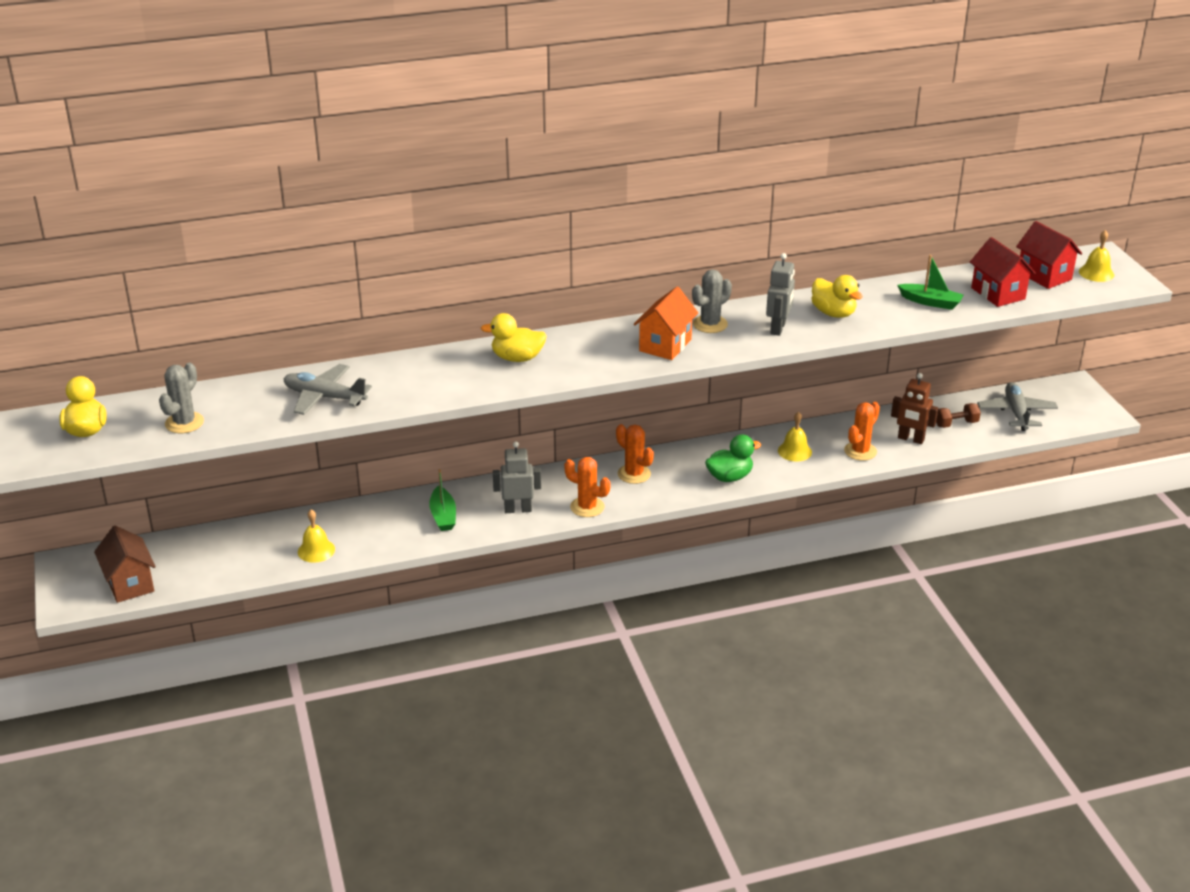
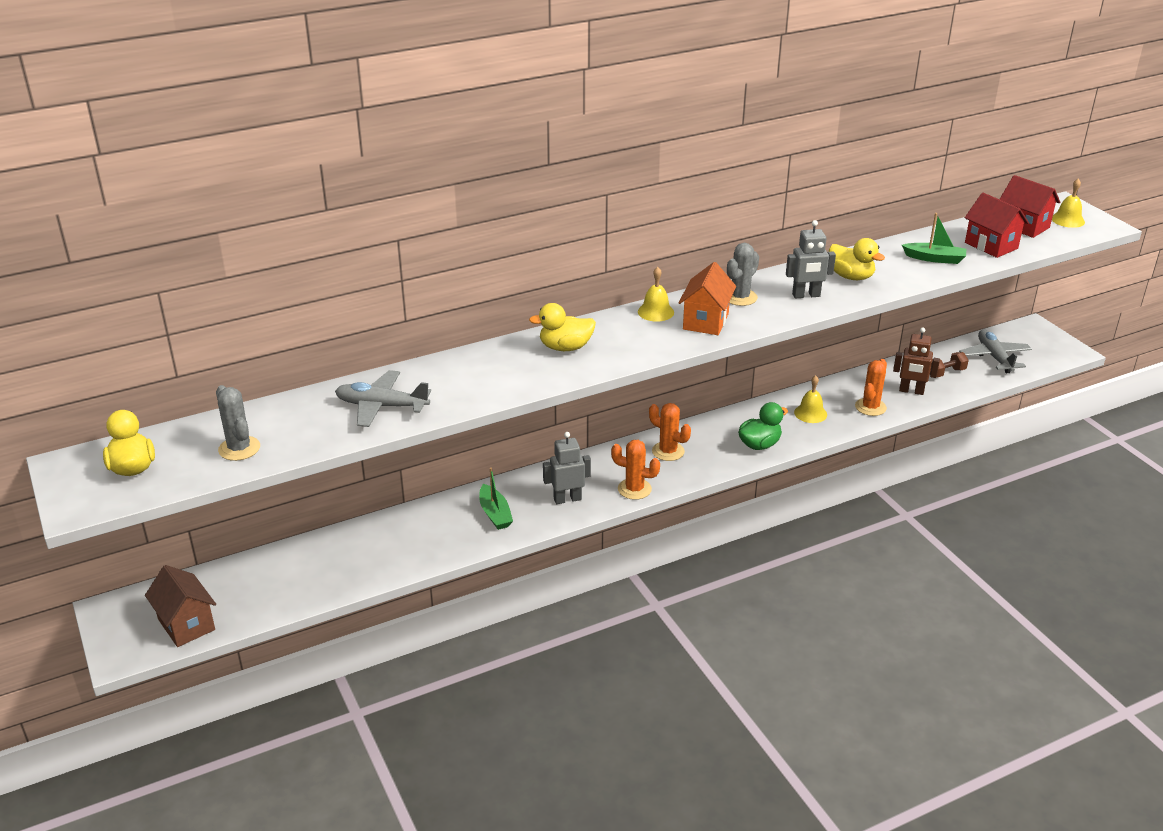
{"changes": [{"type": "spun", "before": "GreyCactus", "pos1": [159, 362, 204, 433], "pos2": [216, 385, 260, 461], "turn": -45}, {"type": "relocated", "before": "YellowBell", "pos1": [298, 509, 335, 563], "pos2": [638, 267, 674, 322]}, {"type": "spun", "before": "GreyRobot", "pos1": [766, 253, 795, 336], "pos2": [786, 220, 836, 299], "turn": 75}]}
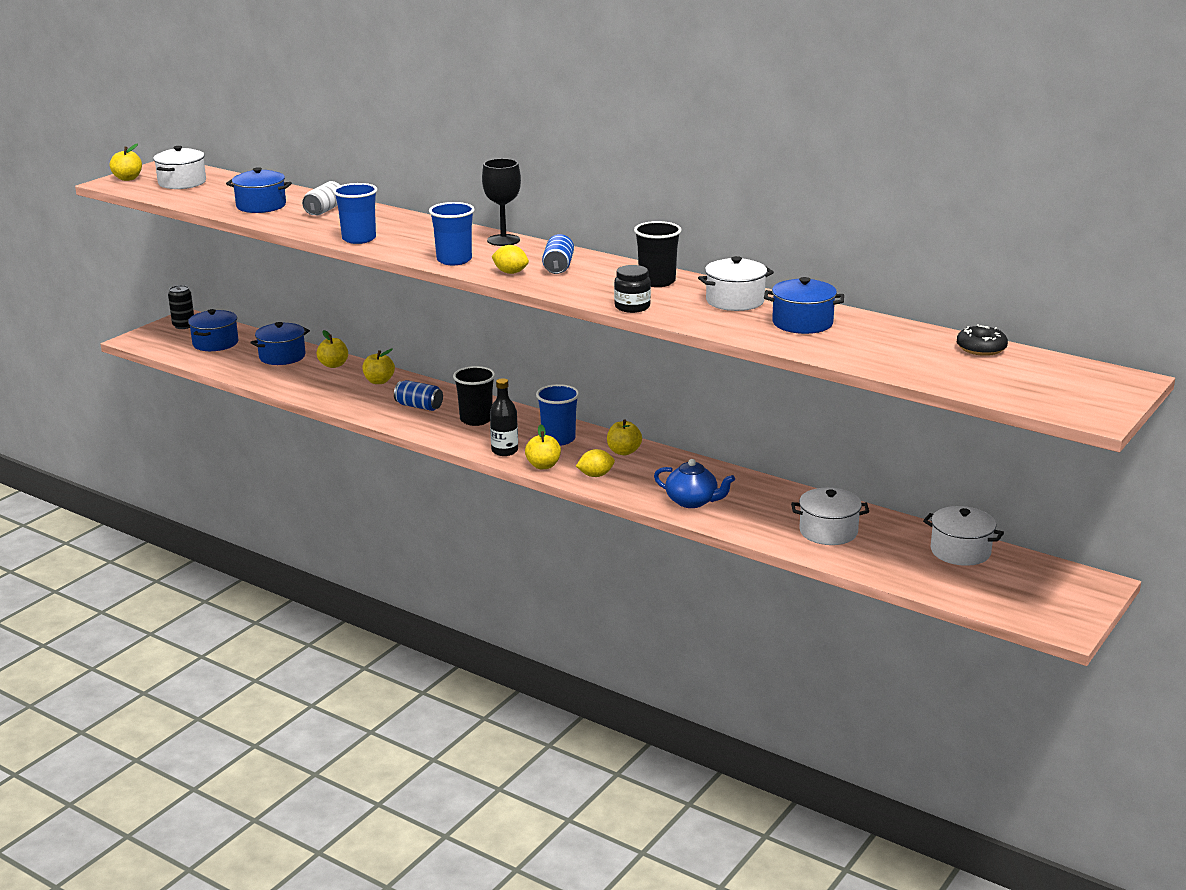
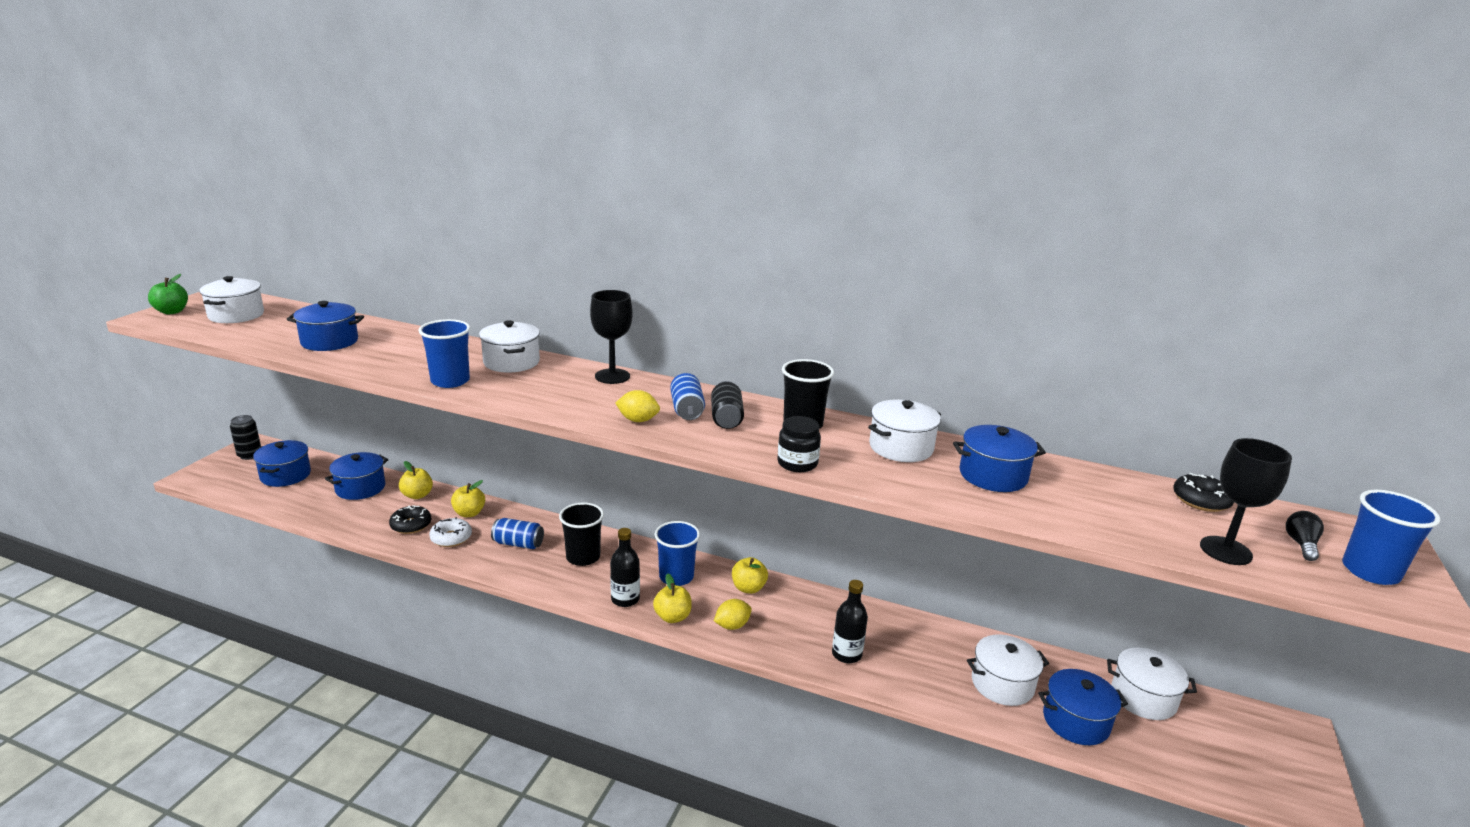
{"changes": [{"type": "colour", "before": "YellowApple", "after": "GreenApple", "pos1": [110, 143, 142, 181], "pos2": [148, 274, 188, 314]}, {"type": "missing", "before": "WhiteCan", "pos1": [302, 181, 340, 215]}, {"type": "relocated", "before": "BlueCup", "pos1": [429, 202, 475, 265], "pos2": [1342, 490, 1440, 585]}, {"type": "exchanged", "before": "BlueTeapot", "after": "BlackBottle", "pos1": [654, 459, 735, 508], "pos2": [832, 580, 868, 663]}, {"type": "appeared", "after": "BlackDonut", "pos2": [389, 505, 431, 534]}, {"type": "appeared", "after": "WhiteDonut", "pos2": [429, 517, 472, 547]}, {"type": "appeared", "after": "WhitePot", "pos2": [479, 320, 540, 373]}, {"type": "appeared", "after": "BlackCan", "pos2": [711, 381, 744, 429]}, {"type": "appeared", "after": "BluePot", "pos2": [1038, 669, 1128, 745]}, {"type": "appeared", "after": "BlackGoblet", "pos2": [1200, 438, 1292, 565]}, {"type": "appeared", "after": "BlackLightBulb", "pos2": [1286, 511, 1324, 561]}]}
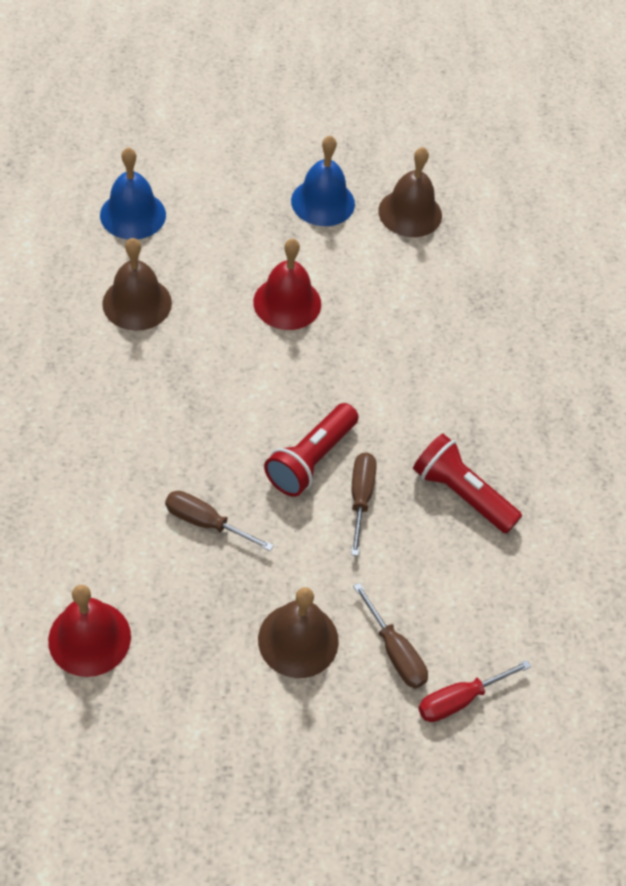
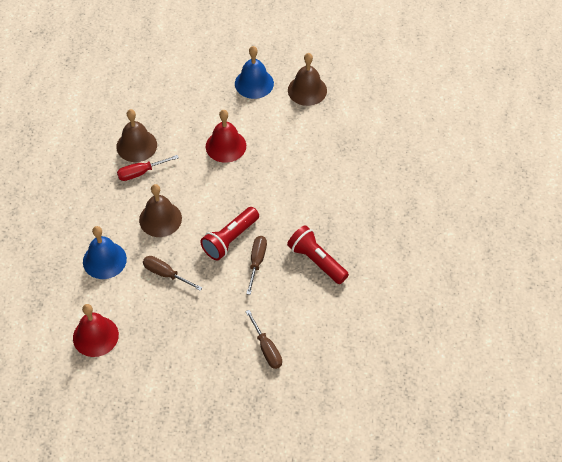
{"changes": [{"type": "relocated", "before": "BlueBell", "pos1": [100, 147, 166, 240], "pos2": [83, 226, 127, 279]}, {"type": "relocated", "before": "BrownBell", "pos1": [258, 587, 339, 678], "pos2": [139, 184, 182, 237]}, {"type": "relocated", "before": "RedScrewdriver", "pos1": [418, 660, 531, 722], "pos2": [117, 155, 179, 181]}]}
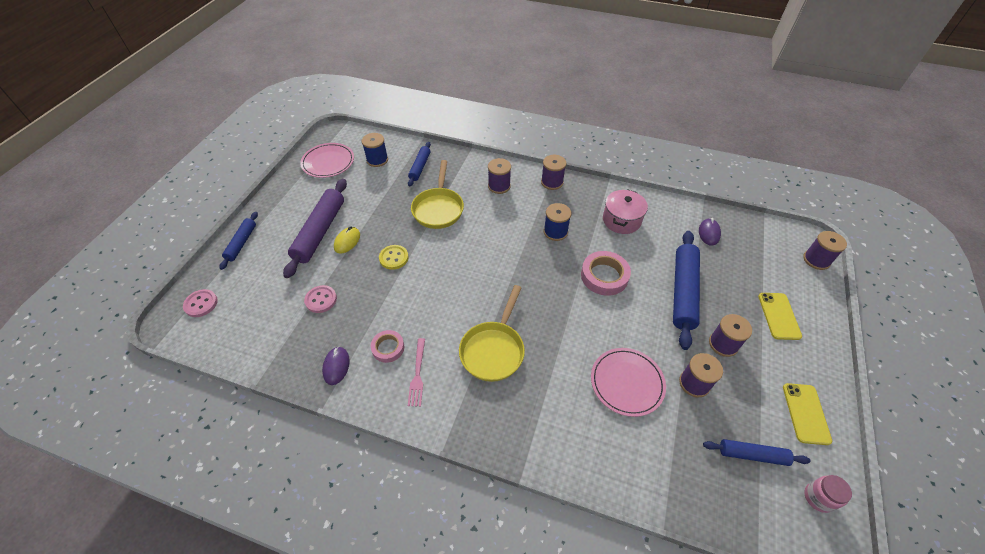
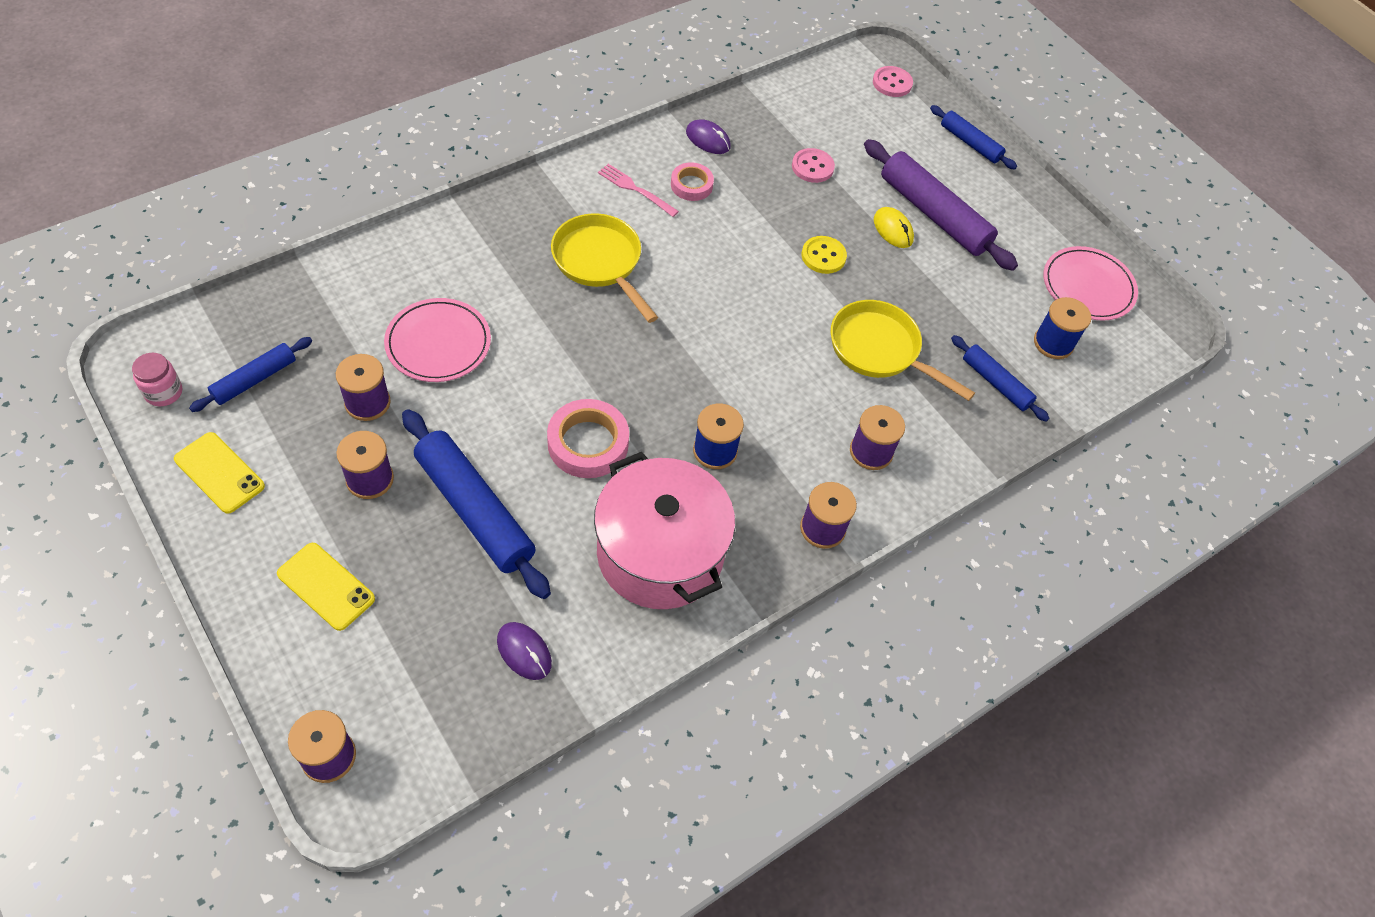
{"changes": [{"type": "size", "before": "PinkPot", "pos1": [603, 189, 648, 234], "pos2": [594, 452, 735, 609], "scale": 1.67}]}
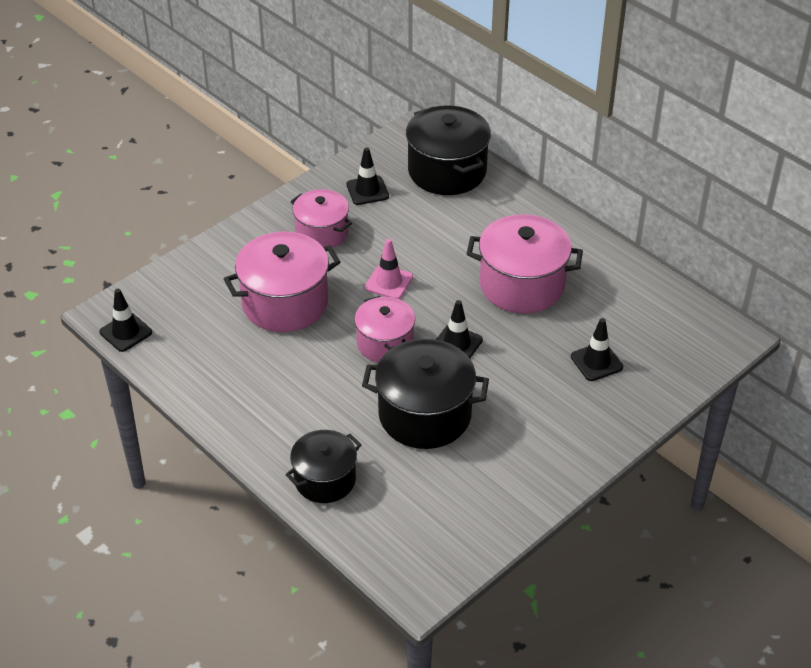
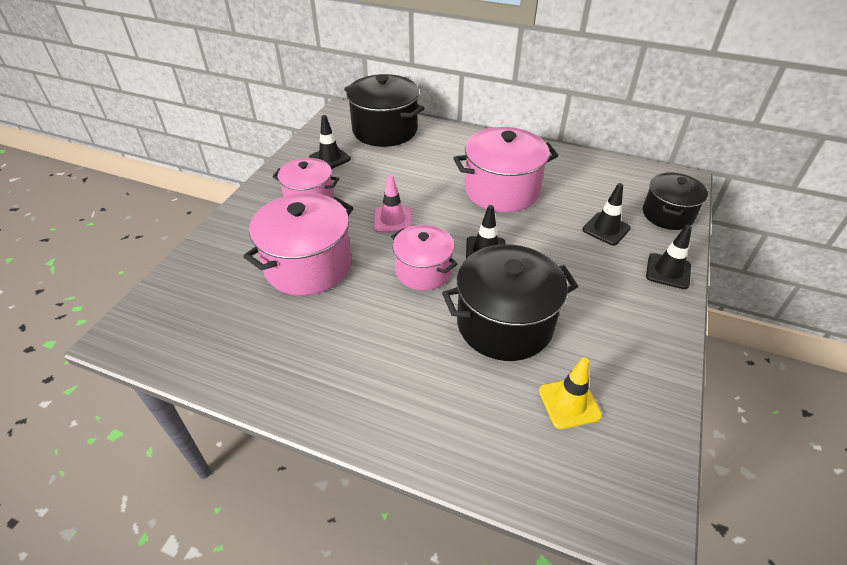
{"changes": [{"type": "relocated", "before": "BlackTrafficCone", "pos1": [99, 289, 152, 352], "pos2": [646, 225, 692, 289]}, {"type": "relocated", "before": "BlackPot", "pos1": [285, 430, 362, 503], "pos2": [643, 172, 708, 230]}, {"type": "appeared", "after": "YellowTrafficCone", "pos2": [539, 357, 602, 429]}]}
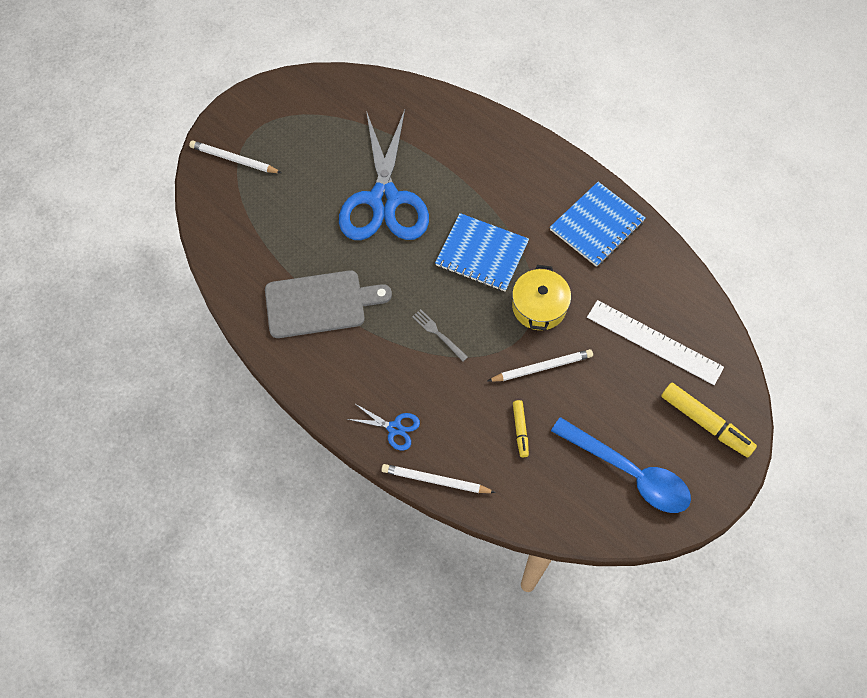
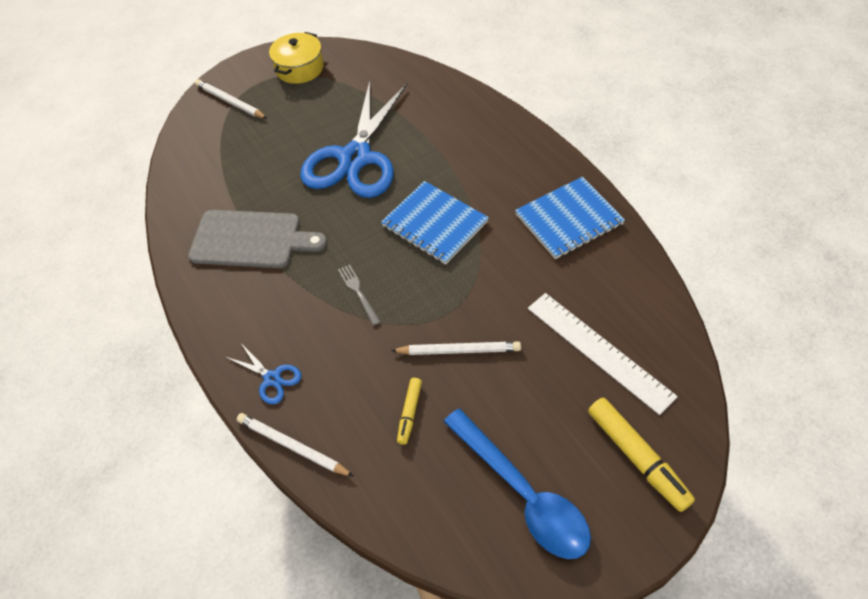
{"changes": [{"type": "relocated", "before": "YellowPot", "pos1": [512, 265, 571, 330], "pos2": [269, 32, 324, 84]}]}
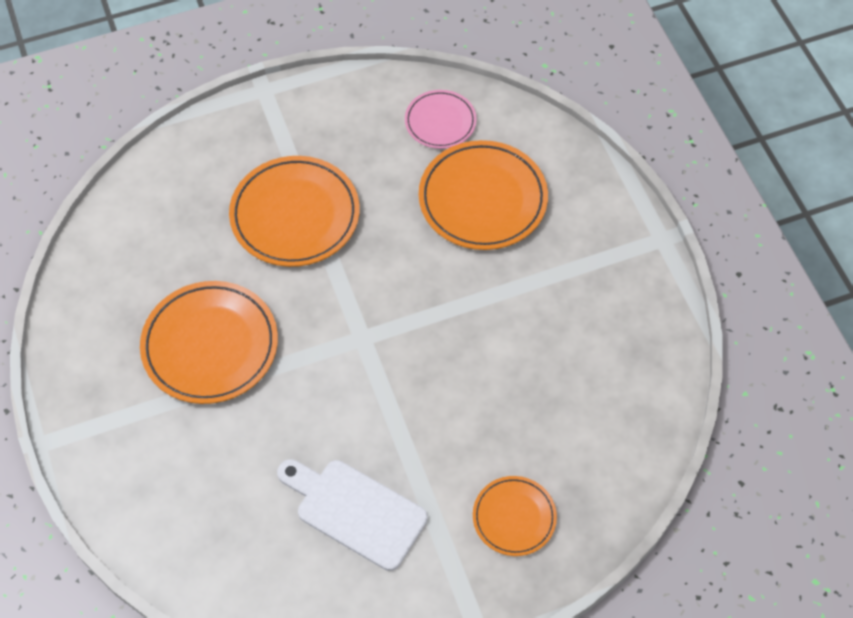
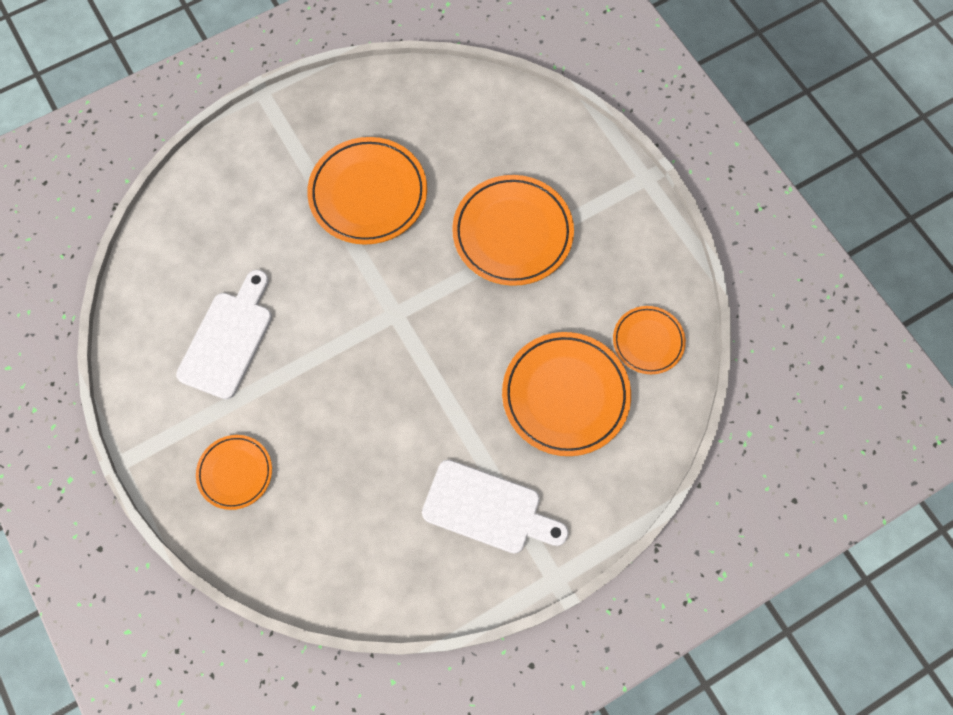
{"changes": [{"type": "colour", "before": "PinkPlate", "after": "OrangePlate", "pos1": [405, 90, 477, 149], "pos2": [613, 306, 686, 374]}, {"type": "appeared", "after": "WhiteCuttingBoard", "pos2": [422, 460, 569, 554]}]}
